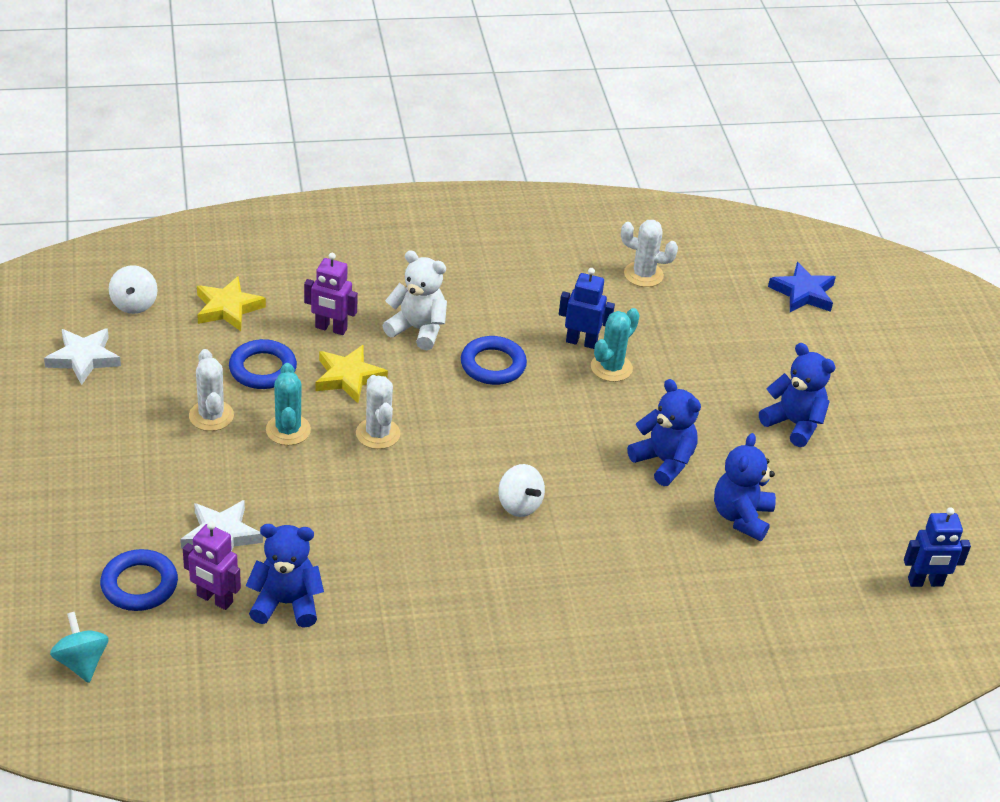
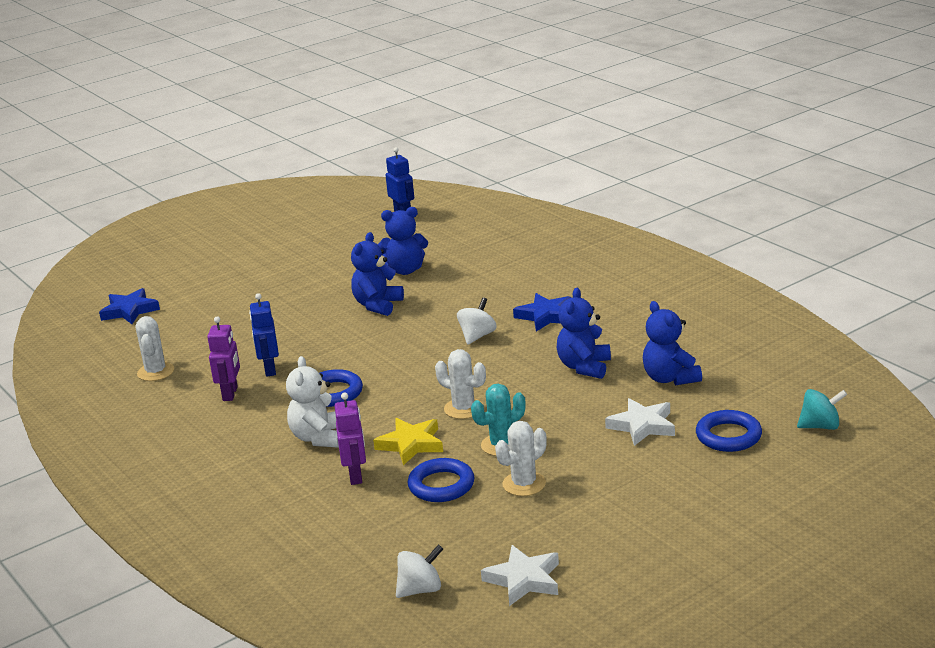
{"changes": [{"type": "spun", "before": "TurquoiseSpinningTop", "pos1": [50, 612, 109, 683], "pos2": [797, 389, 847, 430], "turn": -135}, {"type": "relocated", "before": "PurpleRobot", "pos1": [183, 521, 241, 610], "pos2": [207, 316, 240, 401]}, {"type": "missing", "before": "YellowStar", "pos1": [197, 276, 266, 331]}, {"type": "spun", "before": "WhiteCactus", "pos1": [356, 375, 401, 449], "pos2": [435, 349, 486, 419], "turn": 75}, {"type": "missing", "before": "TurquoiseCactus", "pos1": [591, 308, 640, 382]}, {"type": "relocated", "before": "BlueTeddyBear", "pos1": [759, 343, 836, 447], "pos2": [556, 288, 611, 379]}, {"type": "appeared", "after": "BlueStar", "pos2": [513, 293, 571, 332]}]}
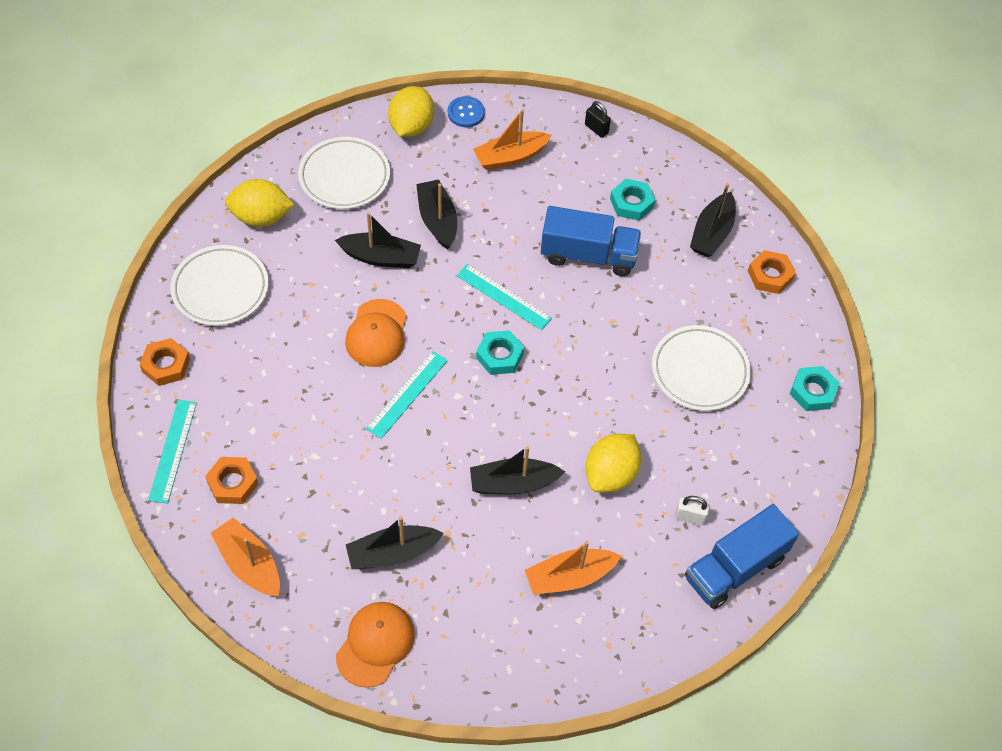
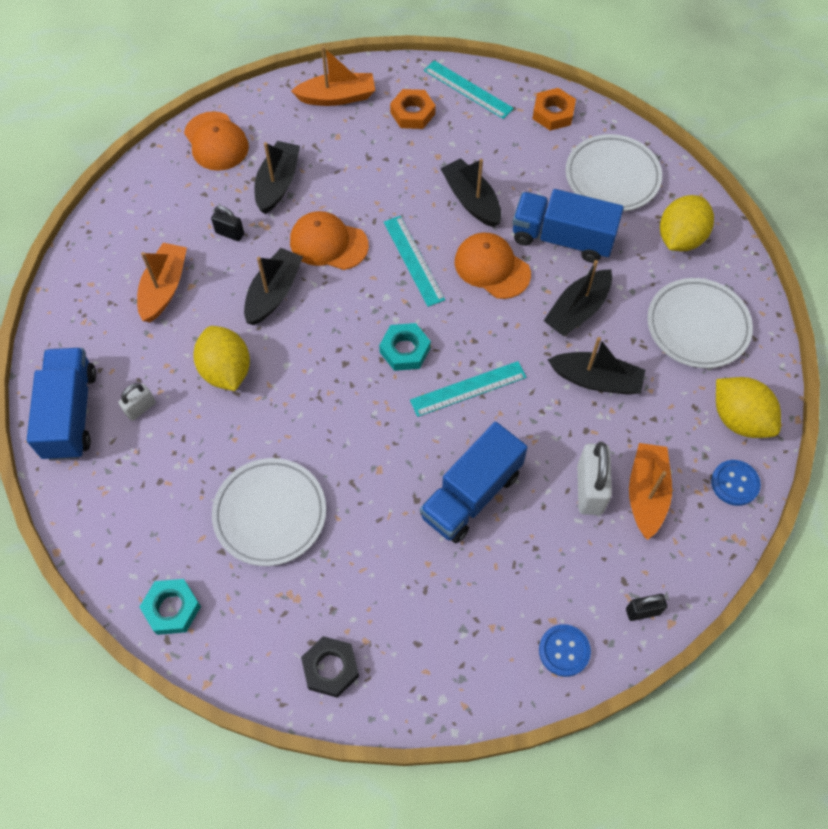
{"changes": [{"type": "missing", "before": "TurquoiseNut", "pos1": [610, 179, 655, 220]}, {"type": "relocated", "before": "BlackBoat", "pos1": [690, 183, 736, 257], "pos2": [440, 158, 501, 227]}, {"type": "colour", "before": "OrangeNut", "after": "BlackNut", "pos1": [748, 250, 796, 294], "pos2": [301, 636, 359, 698]}, {"type": "appeared", "after": "BlackPadlock", "pos2": [211, 206, 244, 241]}, {"type": "appeared", "after": "OrangeCap", "pos2": [290, 211, 369, 270]}, {"type": "appeared", "after": "BlueTruck", "pos2": [513, 189, 624, 263]}, {"type": "appeared", "after": "BlueButton", "pos2": [539, 624, 591, 677]}, {"type": "appeared", "after": "WhitePadlock", "pos2": [577, 442, 612, 515]}]}
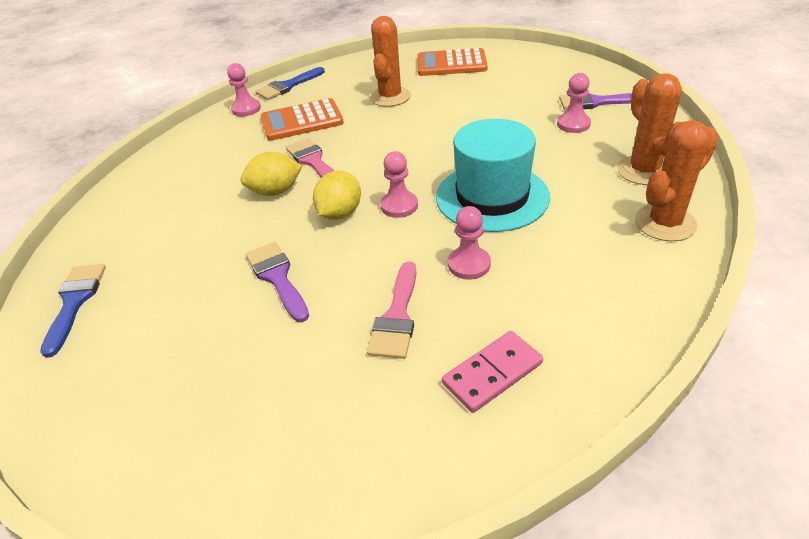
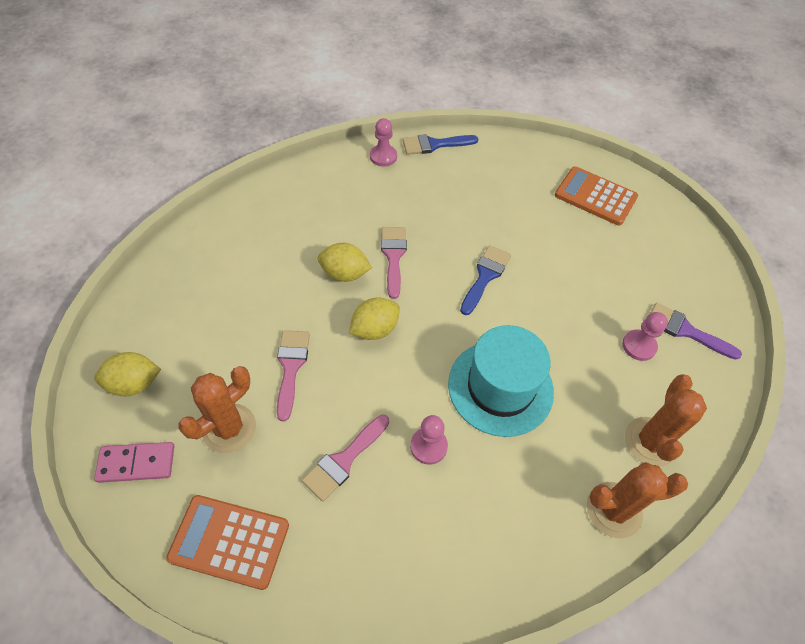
{"changes": [{"type": "relocated", "before": "BlueBrush", "pos1": [40, 264, 106, 358], "pos2": [460, 245, 511, 315]}, {"type": "colour", "before": "PurpleBrush", "after": "PinkBrush", "pos1": [246, 242, 309, 322], "pos2": [277, 330, 310, 421]}, {"type": "relocated", "before": "OrangeCalculator", "pos1": [261, 98, 344, 141], "pos2": [166, 495, 289, 590]}, {"type": "relocated", "before": "OrangeCactus", "pos1": [370, 16, 411, 107], "pos2": [178, 366, 256, 453]}, {"type": "missing", "before": "PinkPawn", "pos1": [380, 151, 418, 218]}, {"type": "relocated", "before": "PinkDomino", "pos1": [442, 331, 543, 413], "pos2": [94, 442, 174, 483]}, {"type": "appeared", "after": "YellowLemon", "pos2": [94, 352, 161, 396]}]}
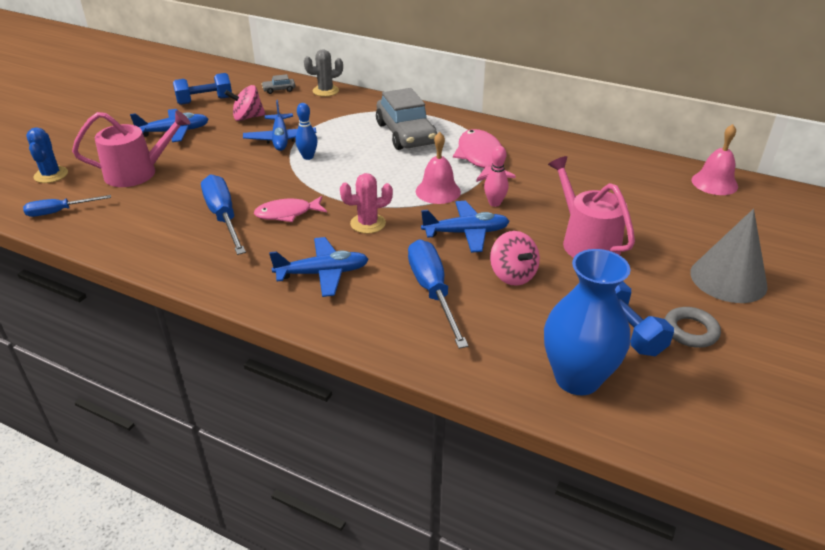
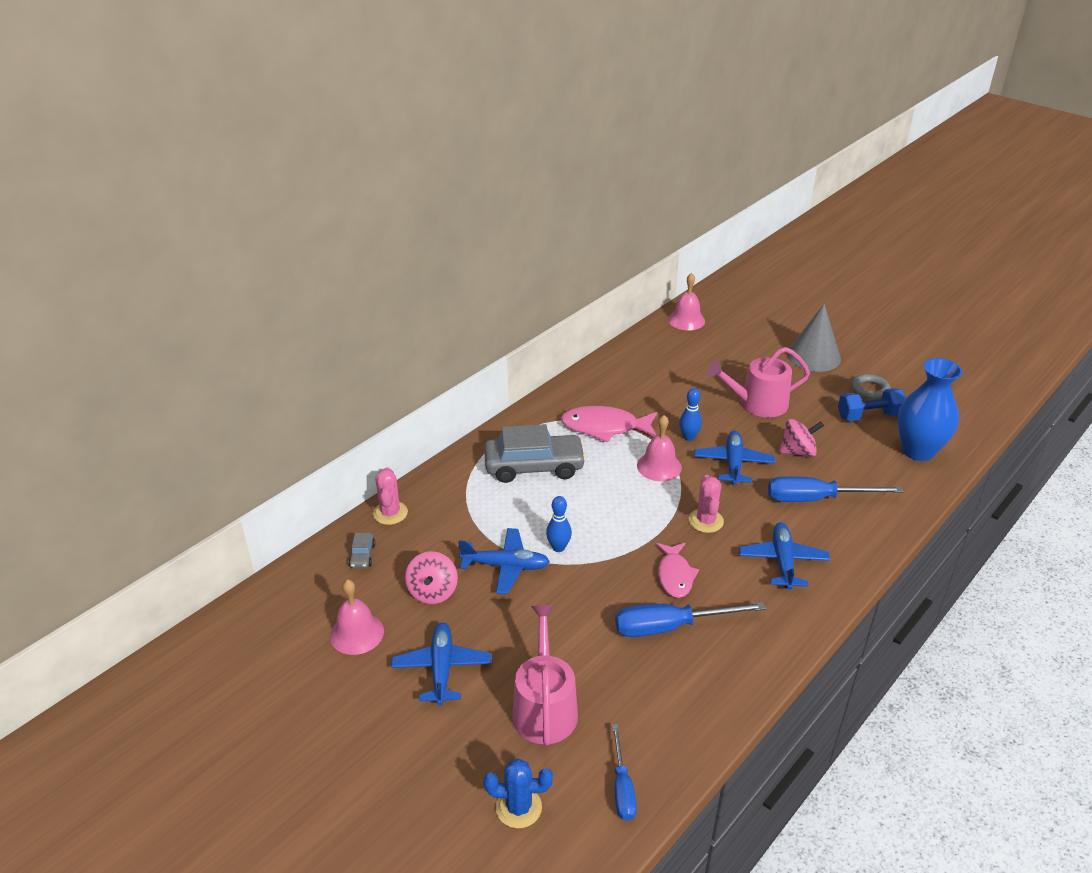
{"changes": [{"type": "exchanged", "before": "BlueDumbbell", "after": "PinkBell", "pos1": [173, 73, 232, 105], "pos2": [330, 579, 384, 655]}, {"type": "colour", "before": "GreyCactus", "after": "PinkCactus", "pos1": [304, 49, 343, 96], "pos2": [373, 467, 408, 525]}, {"type": "colour", "before": "PinkBowlingPin", "after": "BlueBowlingPin", "pos1": [484, 146, 509, 207], "pos2": [679, 388, 702, 441]}]}
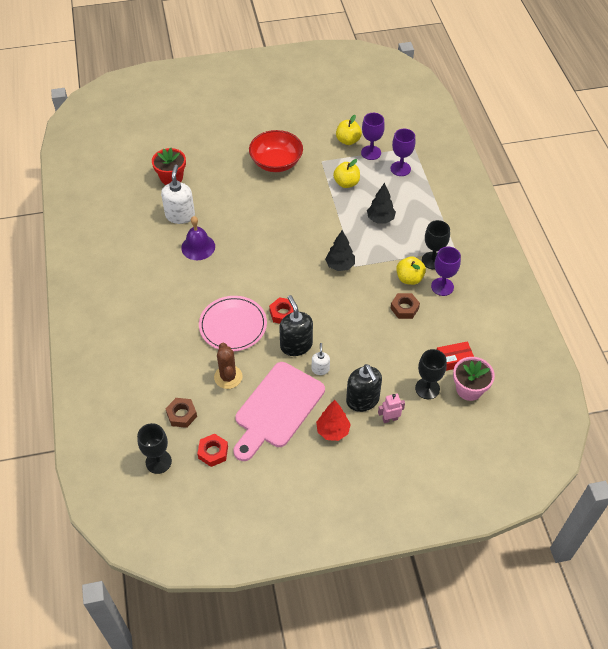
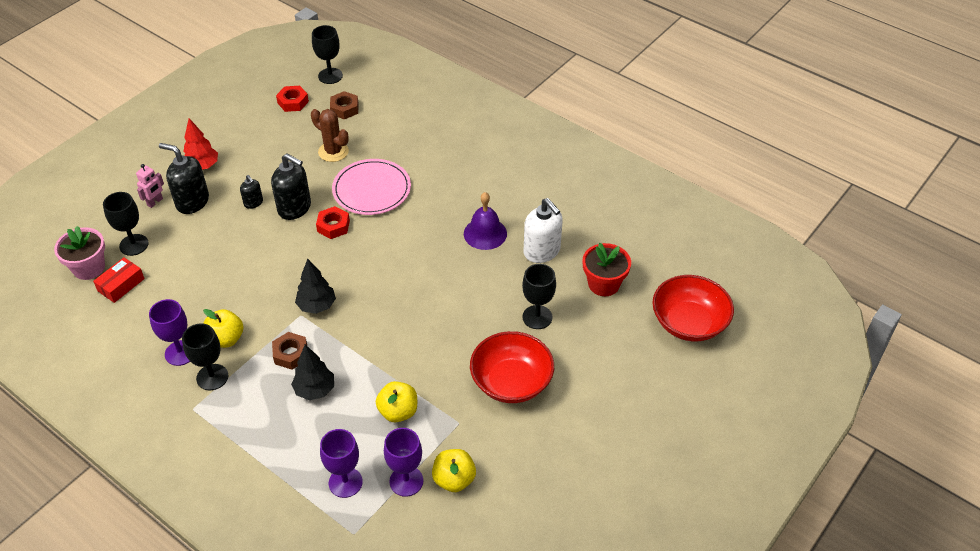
{"changes": [{"type": "missing", "before": "PinkCuttingBoard", "pos1": [234, 362, 325, 461]}, {"type": "colour", "before": "WhiteSoapDispenser", "after": "BlackSoapDispenser", "pos1": [312, 343, 330, 375], "pos2": [240, 175, 263, 209]}, {"type": "relocated", "before": "BrownNut", "pos1": [390, 293, 420, 319], "pos2": [272, 332, 307, 370]}, {"type": "appeared", "after": "BlackGoblet", "pos2": [522, 264, 556, 329]}, {"type": "appeared", "after": "RedBowl", "pos2": [652, 275, 734, 341]}]}
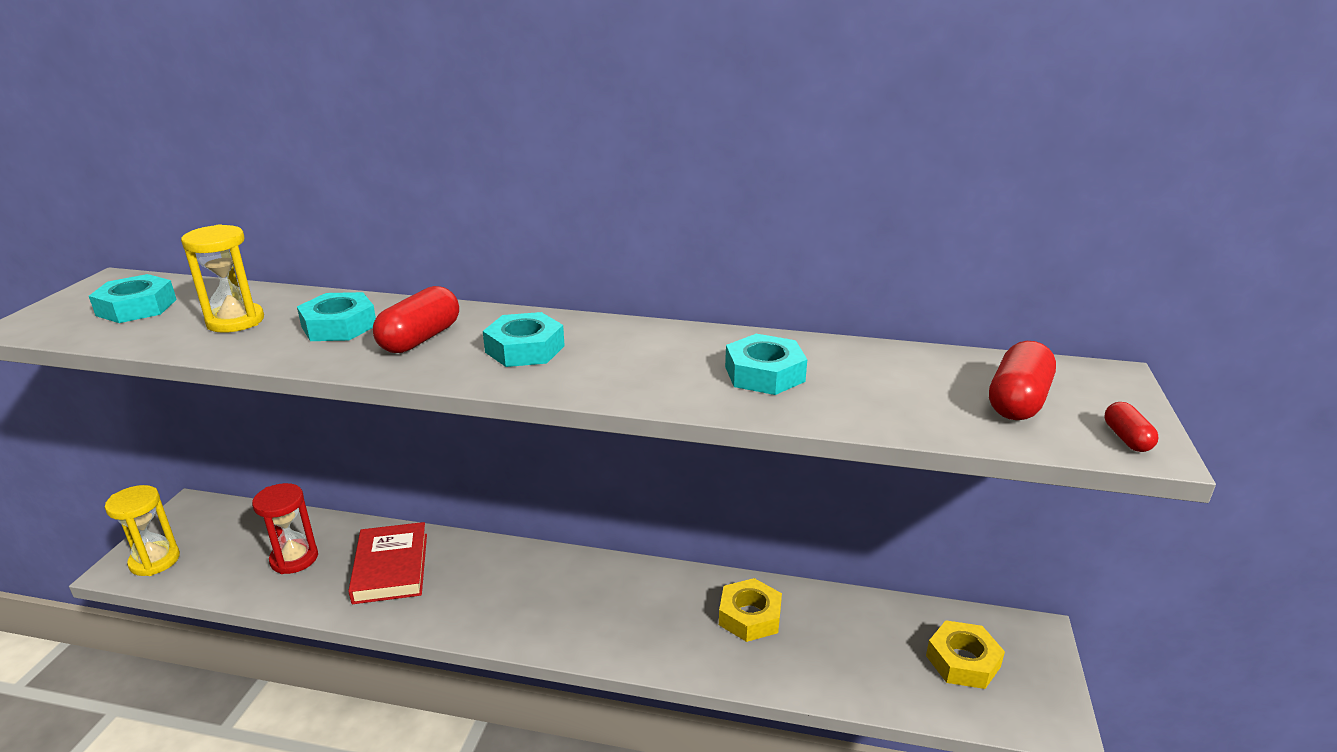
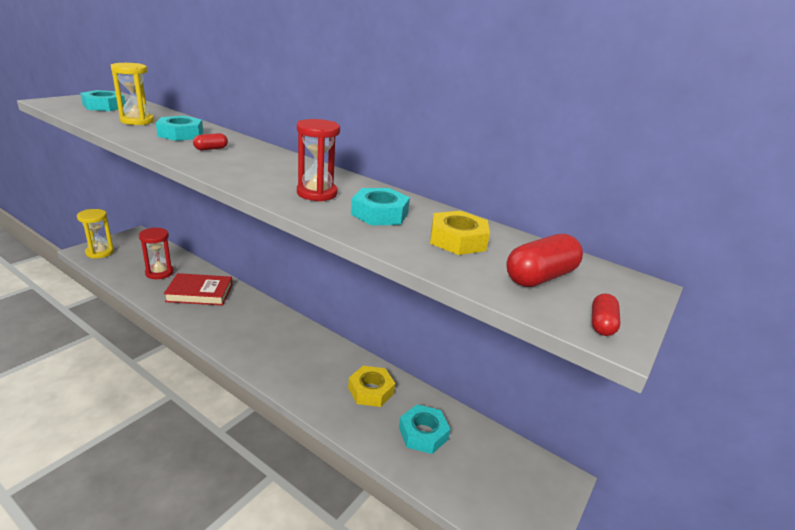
{"changes": [{"type": "spun", "before": "RedBook", "pos1": [348, 522, 427, 604], "pos2": [164, 273, 232, 306], "turn": 75}, {"type": "size", "before": "RedCapsule", "pos1": [373, 286, 459, 353], "pos2": [193, 133, 228, 150], "scale": 0.54}, {"type": "relocated", "before": "TurquoiseNut", "pos1": [483, 312, 565, 367], "pos2": [399, 405, 450, 454]}, {"type": "relocated", "before": "YellowNut", "pos1": [926, 620, 1005, 689], "pos2": [430, 211, 490, 255]}, {"type": "appeared", "after": "RedHourglass", "pos2": [297, 119, 340, 202]}]}
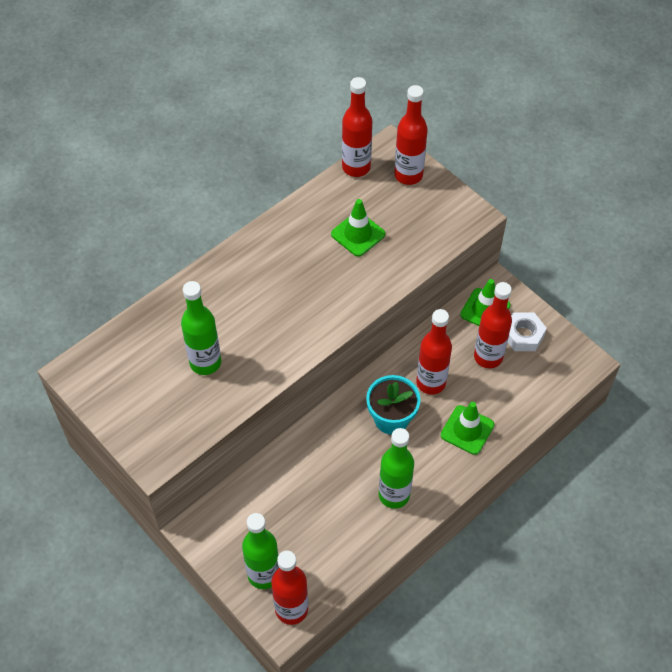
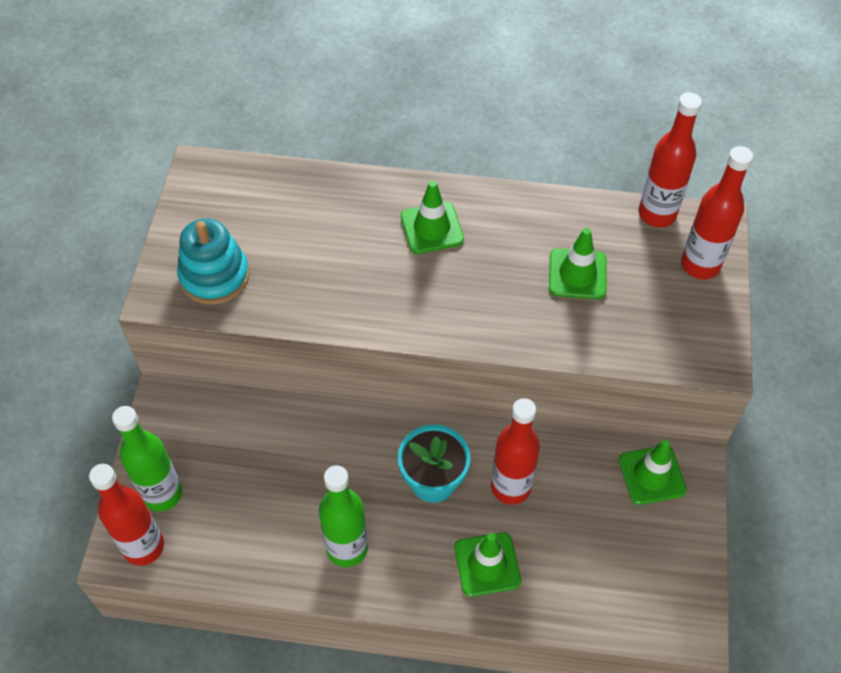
{"changes": [{"type": "missing", "before": "GreenBottle", "pos1": [181, 281, 221, 375]}, {"type": "missing", "before": "RedBottle", "pos1": [474, 282, 512, 368]}, {"type": "missing", "before": "WhiteNut", "pos1": [508, 313, 547, 351]}, {"type": "appeared", "after": "TurquoiseStackingToy", "pos2": [177, 219, 249, 305]}, {"type": "appeared", "after": "GreenTrafficCone", "pos2": [401, 181, 464, 254]}]}
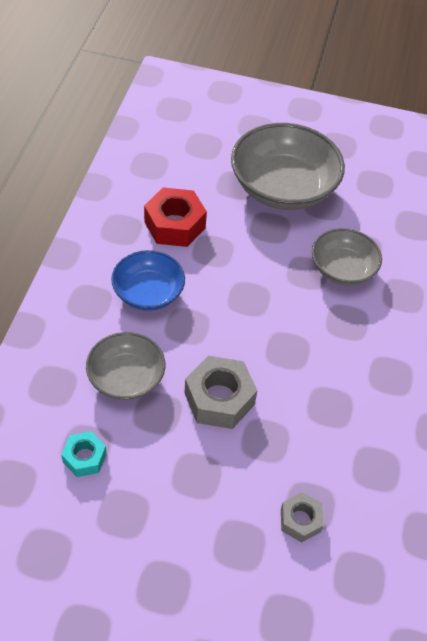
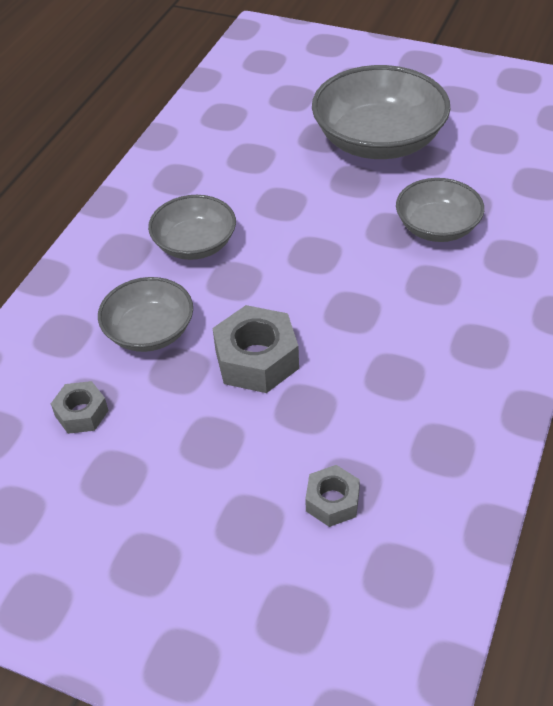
{"changes": [{"type": "colour", "before": "TurquoiseNut", "after": "GreyNut", "pos1": [61, 431, 107, 477], "pos2": [51, 381, 109, 434]}, {"type": "colour", "before": "BlueBowl", "after": "GreyBowl", "pos1": [111, 250, 185, 311], "pos2": [148, 195, 236, 260]}, {"type": "missing", "before": "RedNut", "pos1": [144, 187, 207, 247]}]}
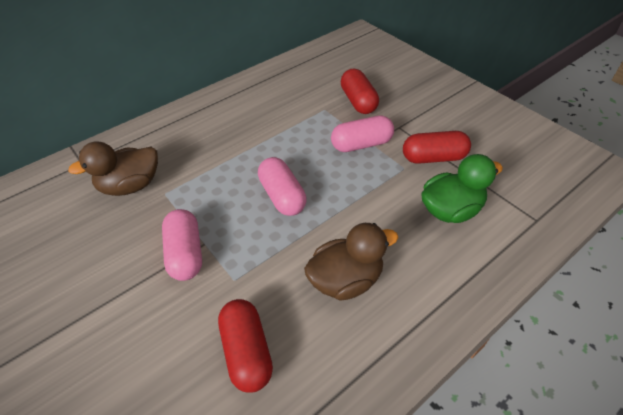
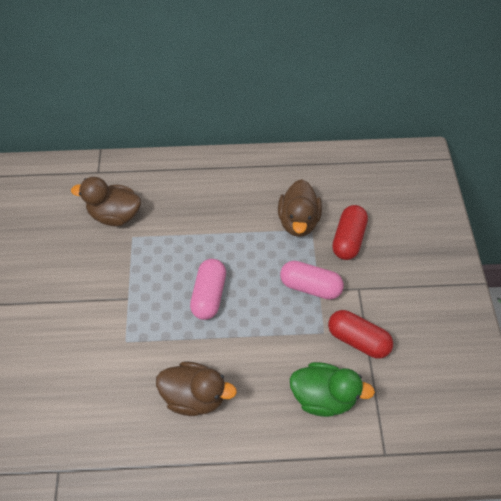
{"changes": [{"type": "missing", "before": "PinkCapsule", "pos1": [162, 209, 202, 281]}, {"type": "missing", "before": "RedCapsule", "pos1": [218, 299, 273, 393]}, {"type": "appeared", "after": "BrownDuck", "pos2": [278, 179, 322, 237]}]}
